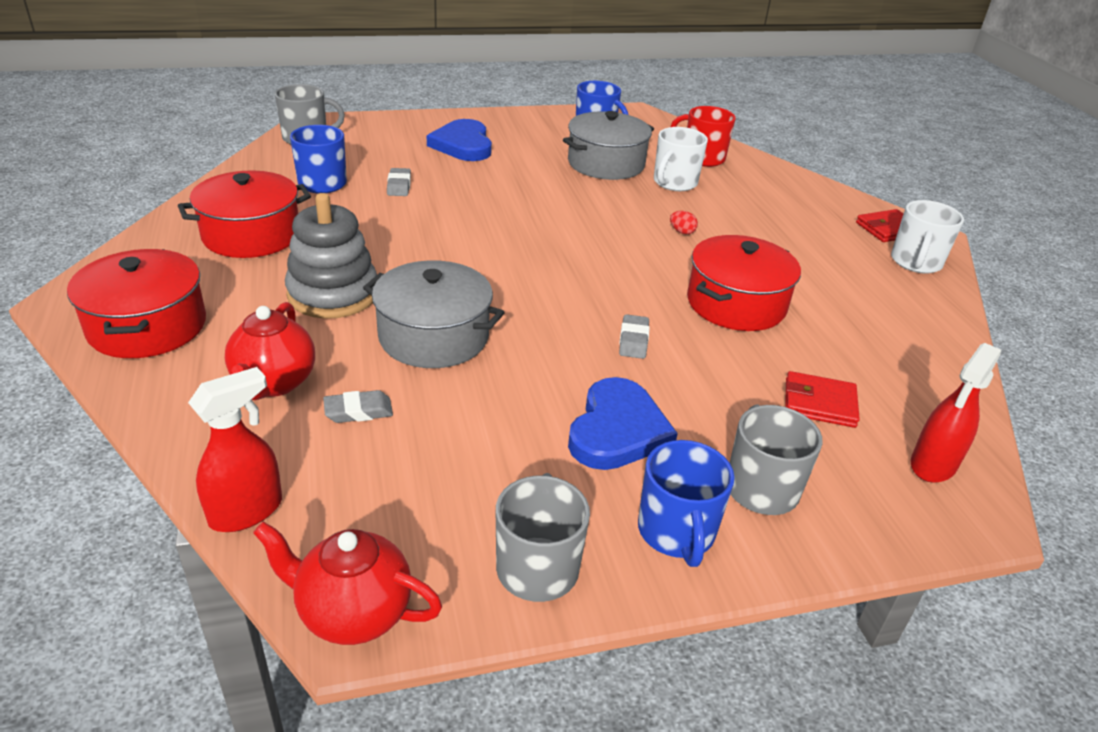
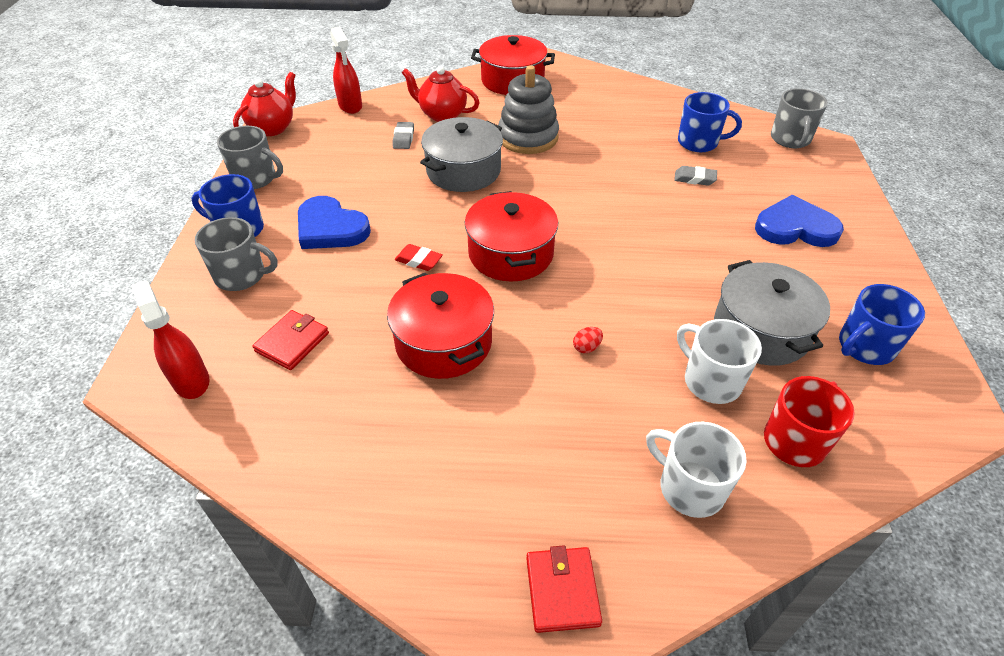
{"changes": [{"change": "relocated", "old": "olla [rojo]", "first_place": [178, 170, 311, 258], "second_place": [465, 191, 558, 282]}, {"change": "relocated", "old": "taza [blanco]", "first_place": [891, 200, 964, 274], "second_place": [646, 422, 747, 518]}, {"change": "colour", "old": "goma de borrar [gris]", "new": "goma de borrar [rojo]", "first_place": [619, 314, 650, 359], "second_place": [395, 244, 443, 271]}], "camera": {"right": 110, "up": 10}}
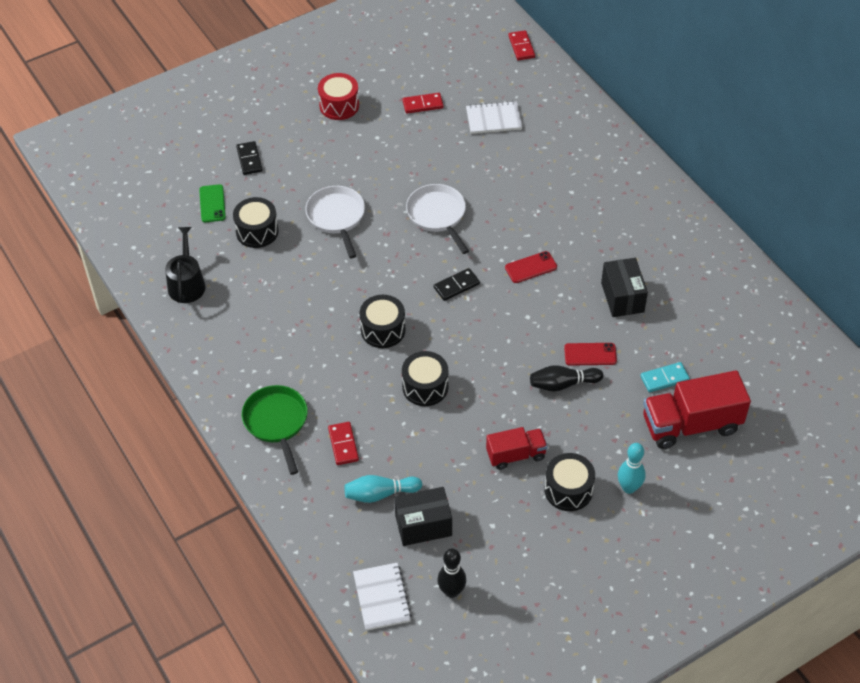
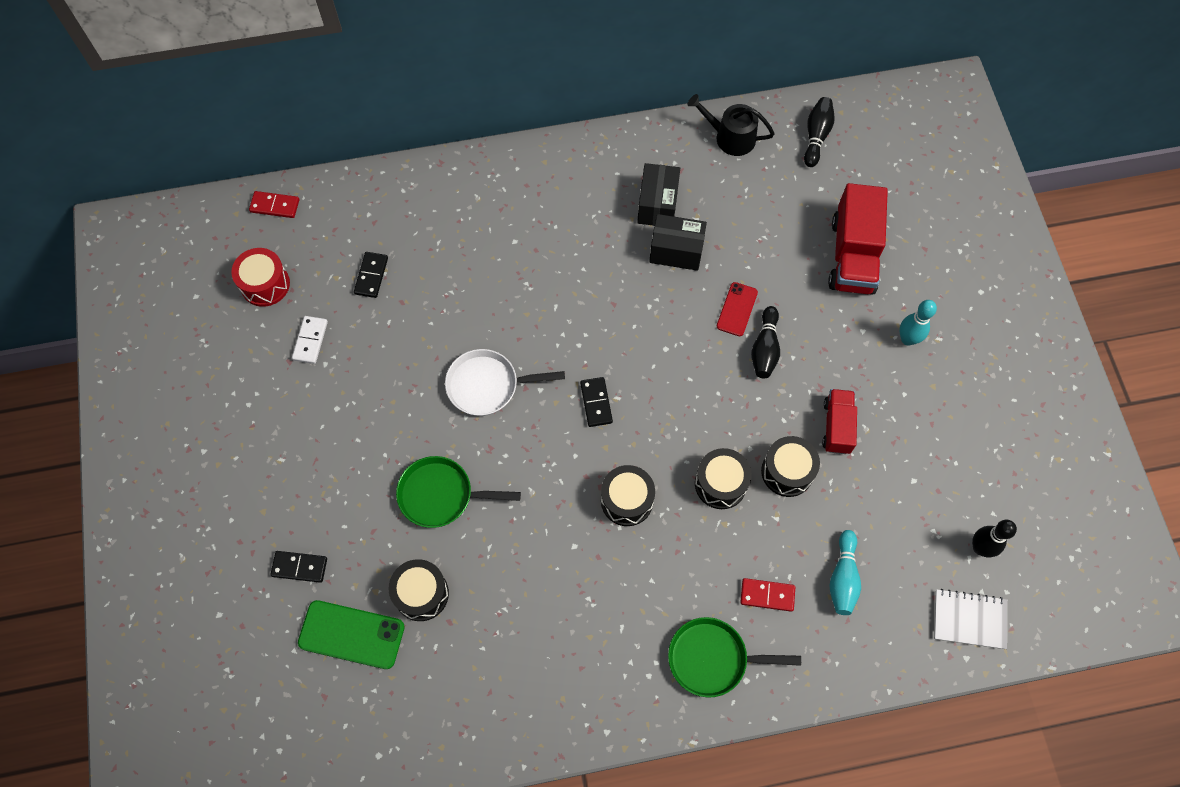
{"changes": [{"change": "relocated", "old": "tambor [rojo]", "first_place": [318, 73, 359, 120], "second_place": [231, 248, 290, 307]}, {"change": "colour", "old": "ficha de dominó [rojo]", "new": "ficha de dominó [blanco]", "first_place": [402, 93, 444, 114], "second_place": [292, 316, 328, 364]}, {"change": "exchanged", "old": "cuaderno [blanco]", "new": "ficha de dominó [negro]", "first_place": [466, 101, 522, 134], "second_place": [354, 252, 388, 298]}, {"change": "size", "old": "móvil [verde]", "first_place": [199, 184, 226, 222], "second_place": [298, 600, 405, 669], "factor": 1.6}, {"change": "colour", "old": "sartén [blanco]", "new": "sartén [verde]", "first_place": [305, 186, 365, 258], "second_place": [396, 456, 521, 528]}, {"change": "relocated", "old": "regadera [negro]", "first_place": [165, 227, 205, 303], "second_place": [687, 94, 775, 156]}, {"change": "missing", "old": "móvil [rojo]", "first_place": [505, 251, 557, 283]}, {"change": "missing", "old": "ficha de dominó [turquesa]", "first_place": [640, 362, 690, 392]}, {"change": "relocated", "old": "tambor [negro]", "first_place": [544, 453, 595, 511], "second_place": [761, 436, 820, 497]}, {"change": "relocated", "old": "caja [negro]", "first_place": [394, 487, 452, 546], "second_place": [637, 163, 680, 226]}, {"change": "appeared", "new": "bolo [negro]", "second_place": [804, 97, 835, 167]}], "camera": {"right": -70, "up": 15}}
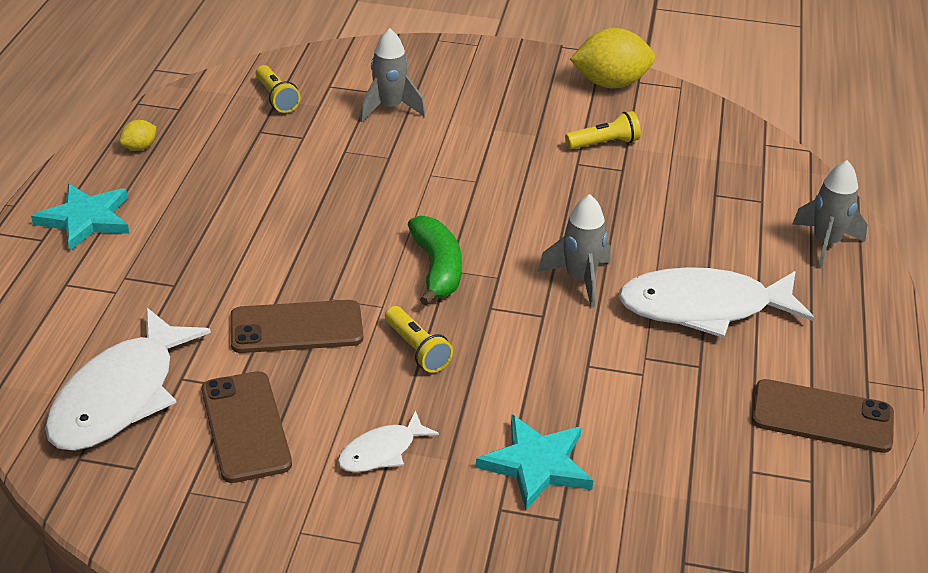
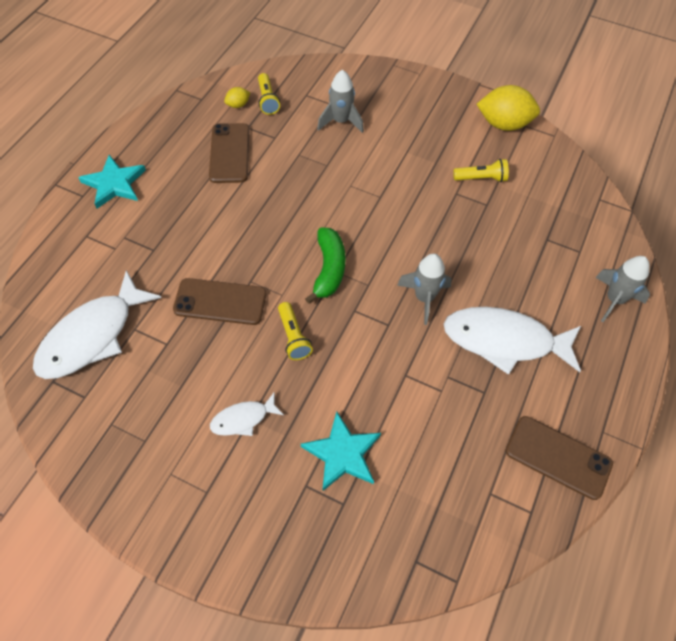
{"changes": [{"change": "relocated", "old": "limón [amarillo]", "first_place": [119, 120, 156, 151], "second_place": [224, 87, 250, 108]}, {"change": "relocated", "old": "móvil [marrón]", "first_place": [202, 371, 292, 483], "second_place": [209, 123, 249, 183]}], "camera": {"right": 15, "up": 20}}
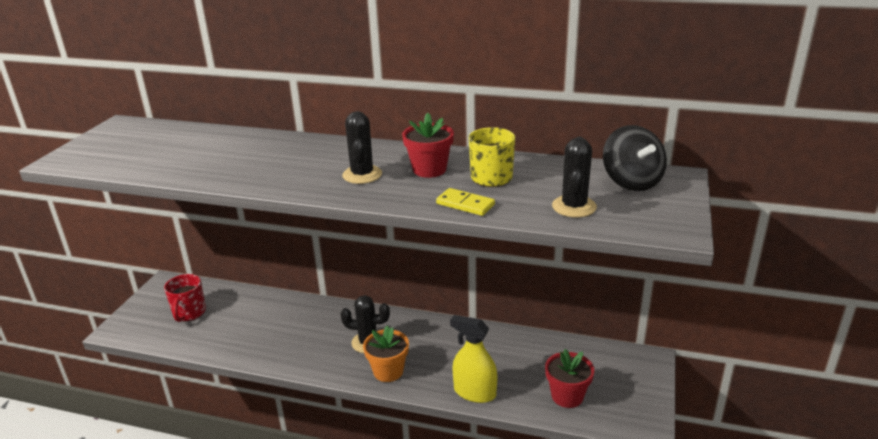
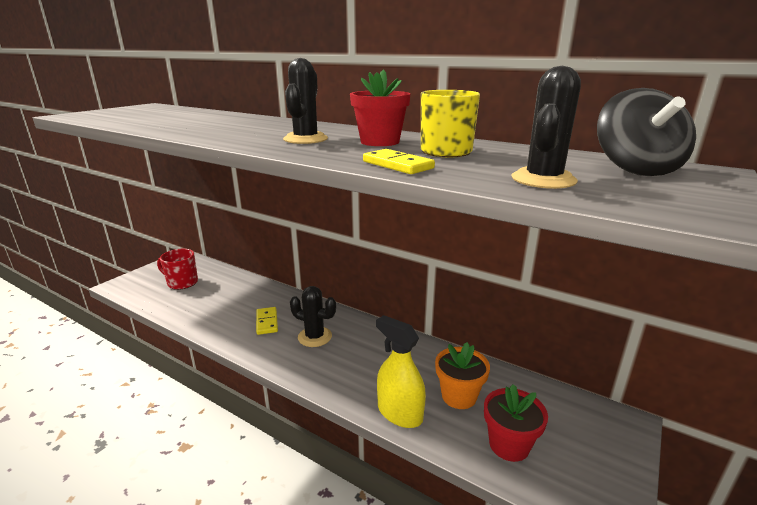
{"changes": [{"change": "spun", "old": "taza [rojo]", "first_place": [164, 274, 206, 322], "second_place": [157, 249, 198, 290], "degrees": 90}, {"change": "relocated", "old": "maceta [naranja]", "first_place": [363, 326, 409, 382], "second_place": [435, 342, 490, 409]}, {"change": "appeared", "new": "ficha de dominó [amarillo]", "second_place": [256, 307, 278, 335]}], "camera": {"right": 15, "up": -5}}
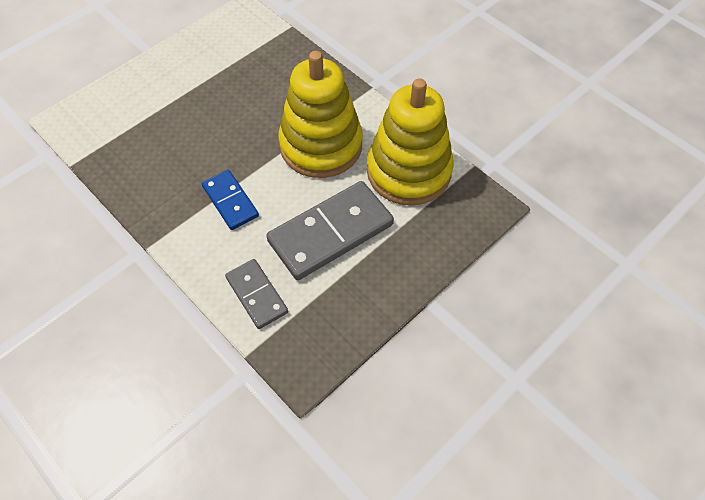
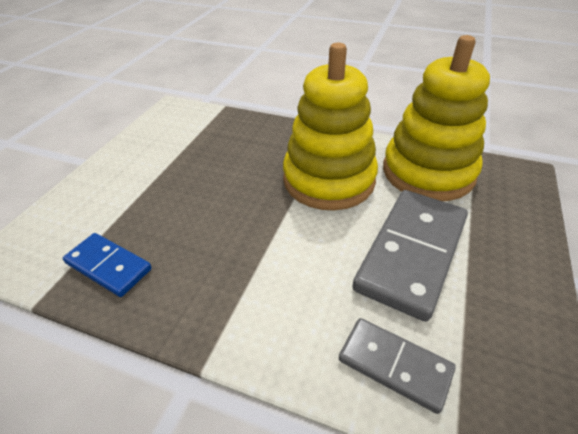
{"changes": [{"change": "relocated", "old": "ficha de dominó [azul]", "first_place": [202, 170, 259, 230], "second_place": [63, 233, 152, 297]}], "camera": {"right": -25, "up": -15}}
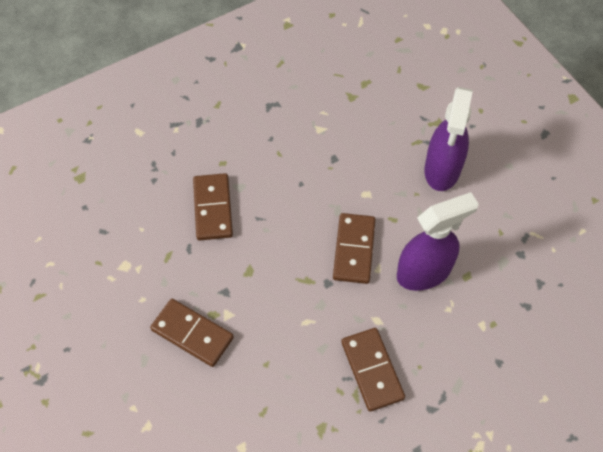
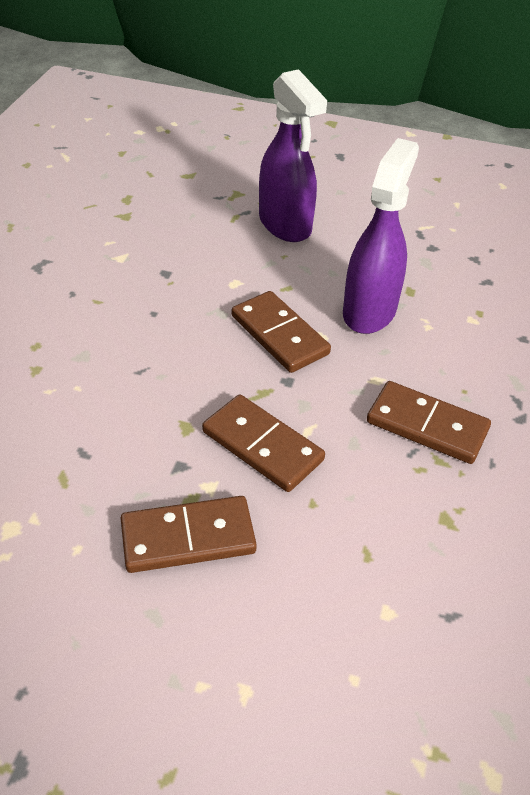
{"changes": [{"change": "relocated", "old": "ficha de dominó [marrón]", "first_place": [193, 173, 233, 241], "second_place": [202, 394, 325, 492]}], "camera": {"right": -45, "up": -15}}
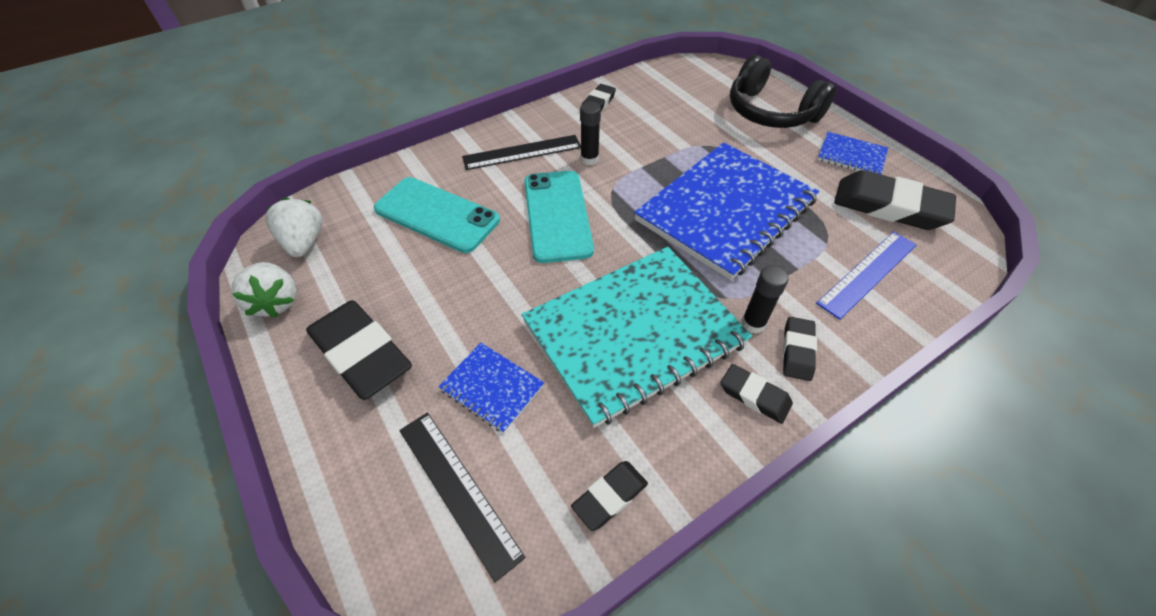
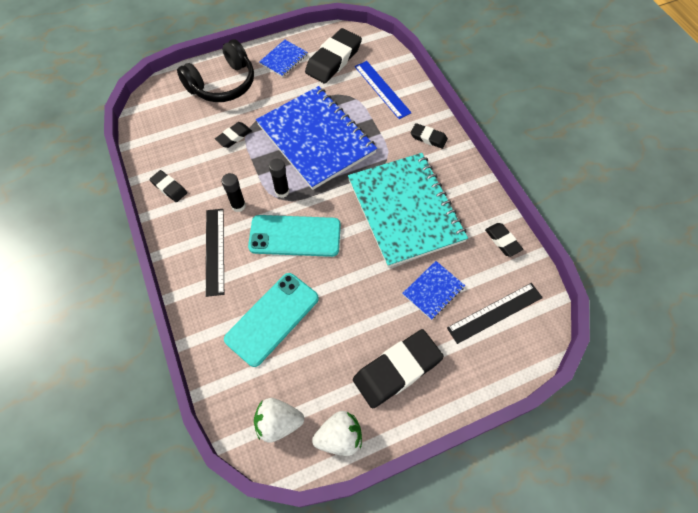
{"changes": [{"change": "relocated", "old": "barra de pegamento [negro]", "first_place": [742, 265, 789, 333], "second_place": [269, 159, 289, 198]}, {"change": "relocated", "old": "goma de borrar [negro]", "first_place": [721, 364, 793, 424], "second_place": [215, 122, 252, 148]}], "camera": {"right": -80, "up": 10}}
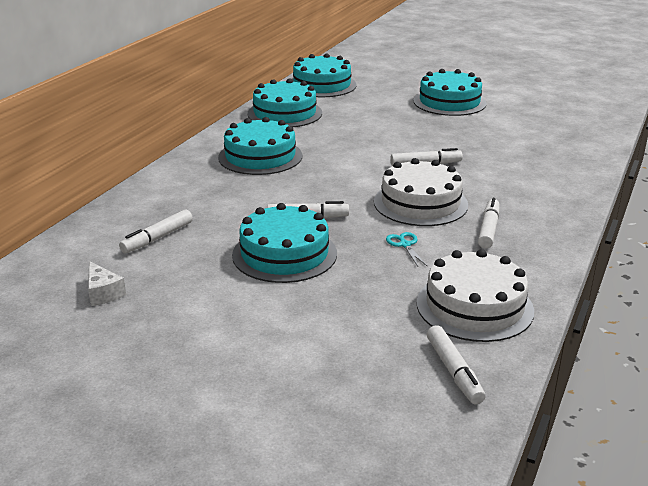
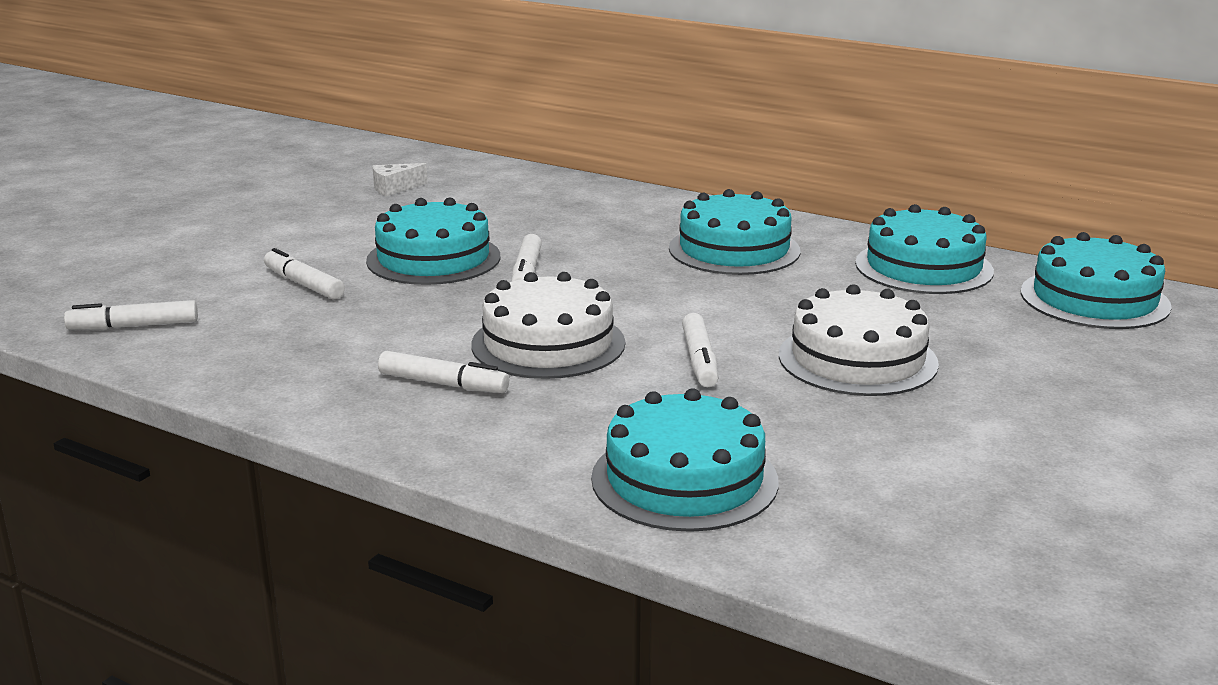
{"changes": [{"change": "relocated", "old": "tarta [turquesa]", "first_place": [413, 69, 487, 116], "second_place": [591, 388, 779, 532]}, {"change": "relocated", "old": "rotulador [blanco]", "first_place": [119, 209, 193, 253], "second_place": [264, 248, 345, 299]}, {"change": "missing", "old": "tijeras [turquesa]", "first_place": [386, 232, 428, 267]}, {"change": "relocated", "old": "tarta [blanco]", "first_place": [417, 249, 534, 342], "second_place": [779, 284, 939, 396]}], "camera": {"right": 95, "up": -5}}
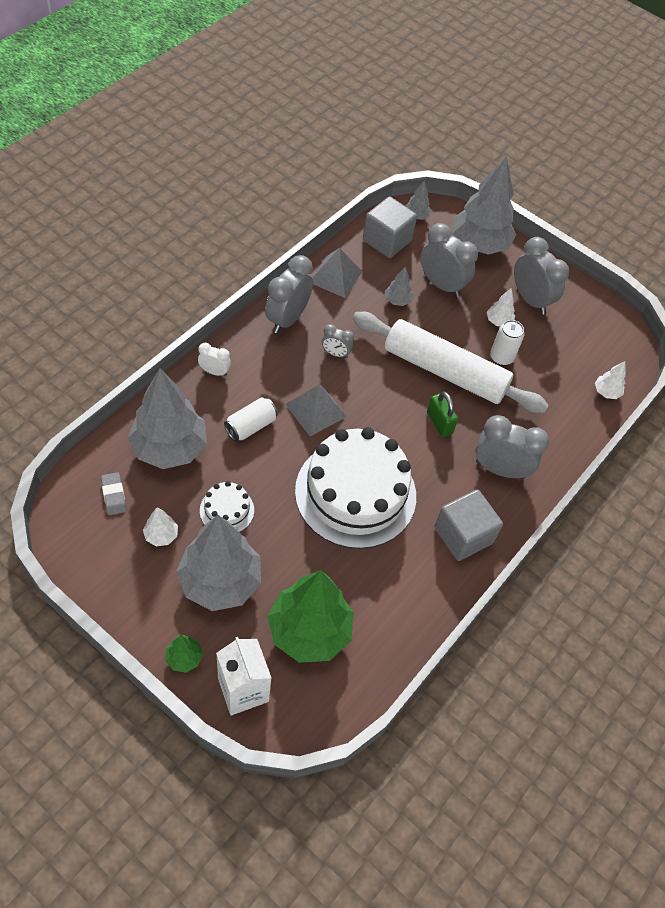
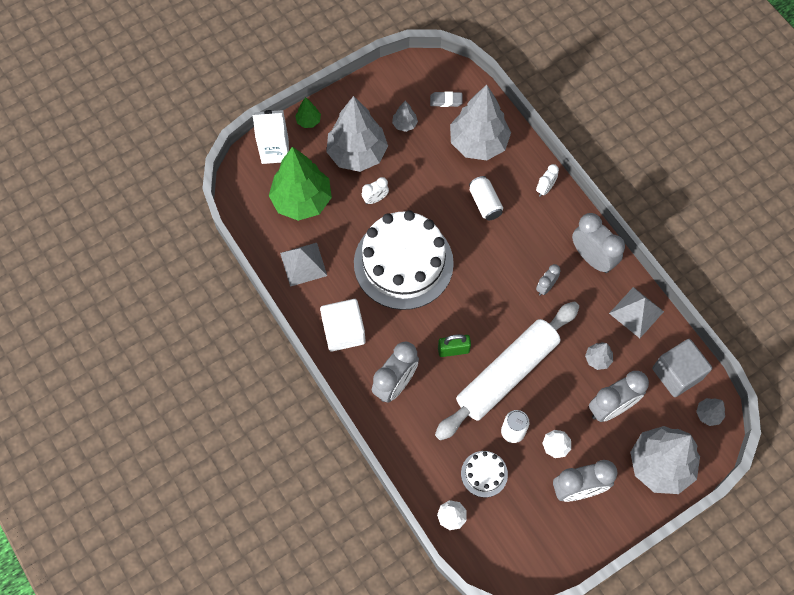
{"changes": [{"change": "relocated", "old": "pirámide [gris]", "first_place": [285, 384, 347, 436], "second_place": [280, 243, 327, 287]}, {"change": "relocated", "old": "tarta [blanco]", "first_place": [200, 481, 254, 532], "second_place": [461, 451, 508, 497]}, {"change": "colour", "old": "cubo [gris]", "new": "cubo [blanco]", "first_place": [434, 490, 503, 561], "second_place": [320, 299, 366, 352]}, {"change": "colour", "old": "árbol [blanco]", "new": "árbol [gris]", "first_place": [143, 507, 178, 546], "second_place": [392, 101, 418, 132]}, {"change": "appeared", "new": "despertador [blanco]", "second_place": [362, 177, 389, 204]}], "camera": {"right": 115, "up": 10}}
